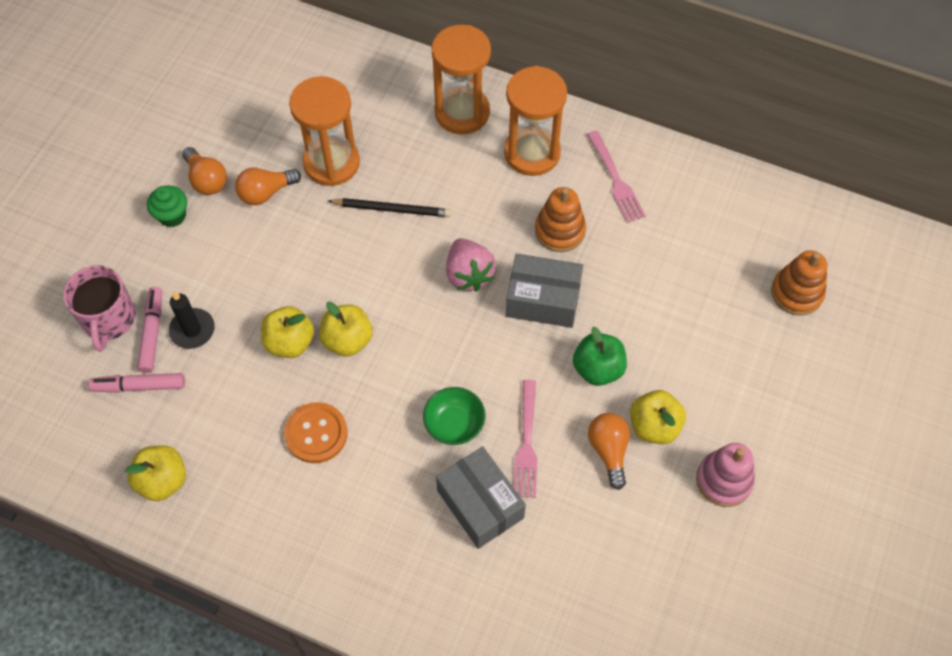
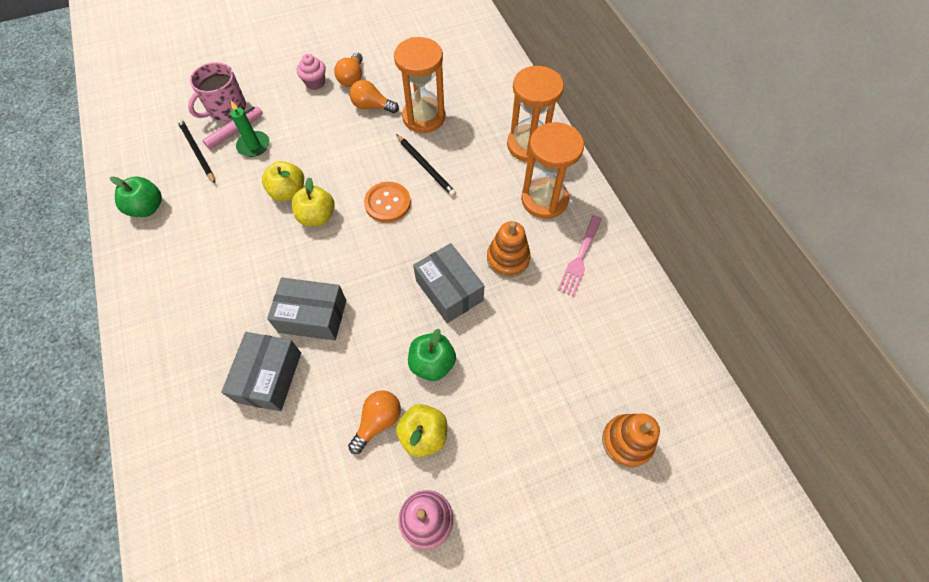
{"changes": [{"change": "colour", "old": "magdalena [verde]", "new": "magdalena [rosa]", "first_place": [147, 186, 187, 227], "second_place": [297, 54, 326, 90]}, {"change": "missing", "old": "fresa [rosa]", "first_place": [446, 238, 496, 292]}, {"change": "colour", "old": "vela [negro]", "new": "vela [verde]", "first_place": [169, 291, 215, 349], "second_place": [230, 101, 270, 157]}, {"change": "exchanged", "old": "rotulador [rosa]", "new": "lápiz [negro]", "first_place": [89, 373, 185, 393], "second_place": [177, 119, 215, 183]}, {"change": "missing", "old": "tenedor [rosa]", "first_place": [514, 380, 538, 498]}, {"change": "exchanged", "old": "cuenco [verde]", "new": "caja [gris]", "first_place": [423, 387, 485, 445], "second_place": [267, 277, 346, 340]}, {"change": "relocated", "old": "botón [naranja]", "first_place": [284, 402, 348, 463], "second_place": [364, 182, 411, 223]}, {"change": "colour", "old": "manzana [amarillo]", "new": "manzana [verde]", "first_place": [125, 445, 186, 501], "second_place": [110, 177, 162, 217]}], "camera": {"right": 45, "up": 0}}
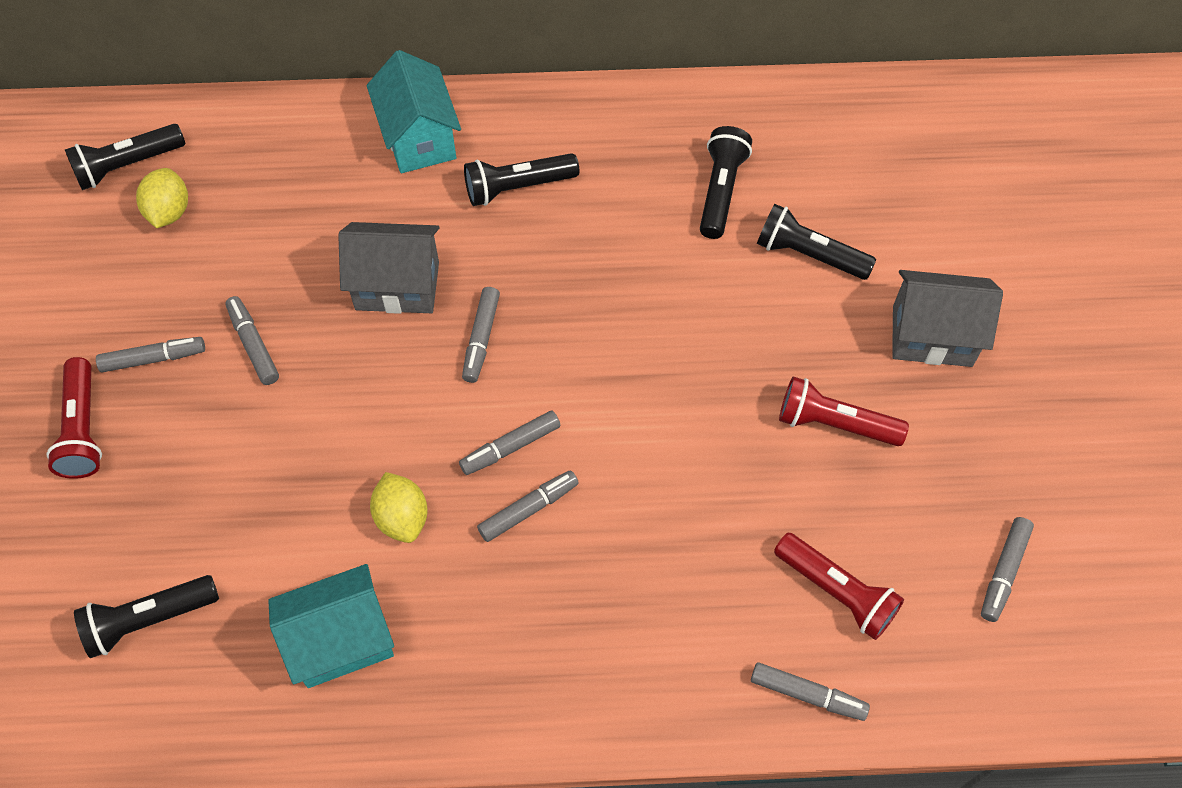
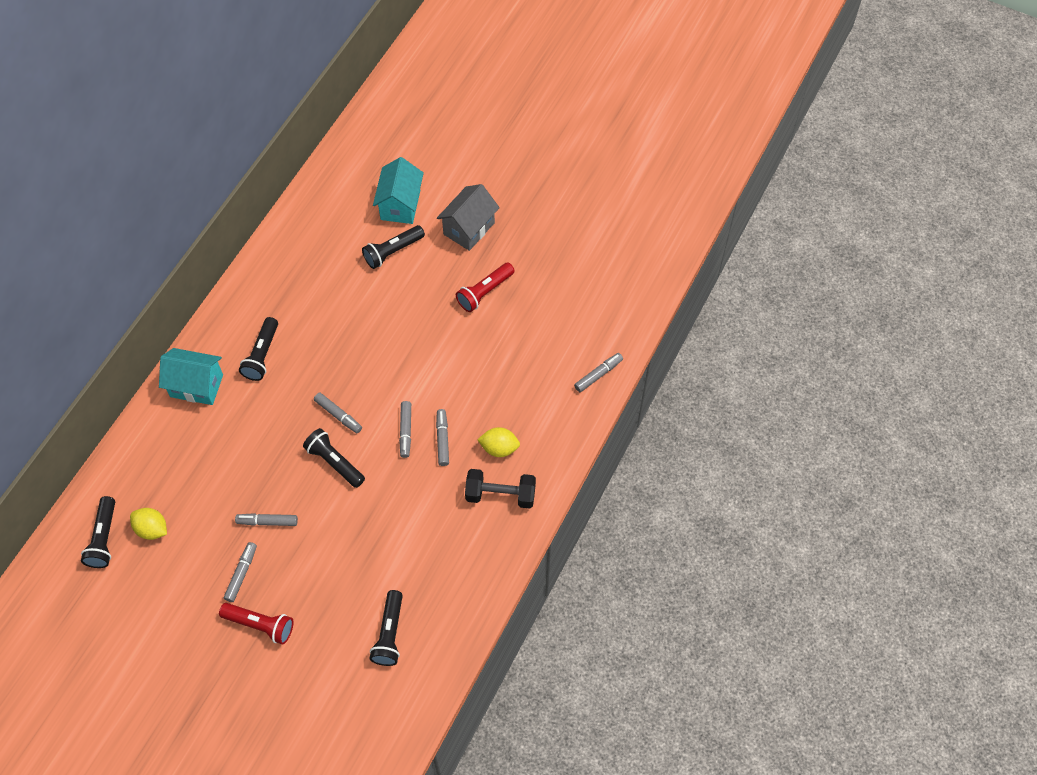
{"changes": [{"change": "relocated", "old": "lámpara de mano [negro]", "first_place": [700, 126, 752, 239], "second_place": [303, 428, 365, 488]}, {"change": "missing", "old": "casa [gris]", "first_place": [338, 222, 440, 314]}, {"change": "relocated", "old": "limón [amarillo]", "first_place": [370, 472, 428, 543], "second_place": [477, 427, 520, 457]}, {"change": "missing", "old": "rotulador [gris]", "first_place": [981, 517, 1034, 622]}, {"change": "missing", "old": "lámpara de mano [rojo]", "first_place": [774, 533, 904, 640]}, {"change": "relocated", "old": "casa [turquesa]", "first_place": [268, 564, 394, 688], "second_place": [373, 157, 424, 224]}, {"change": "appeared", "new": "mancuerna [negro]", "second_place": [465, 469, 536, 509]}], "camera": {"right": -60, "up": 0}}
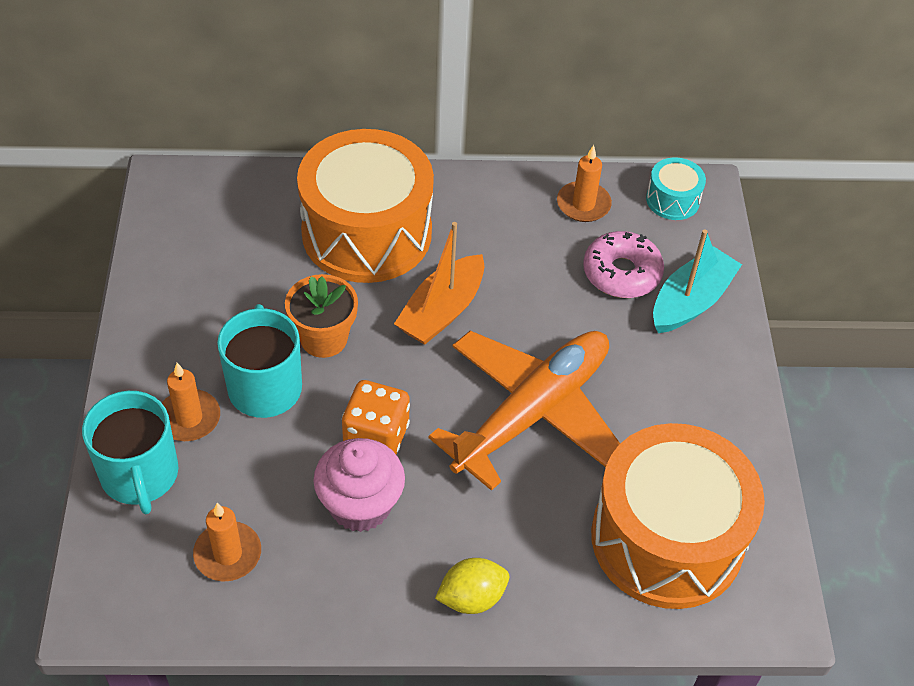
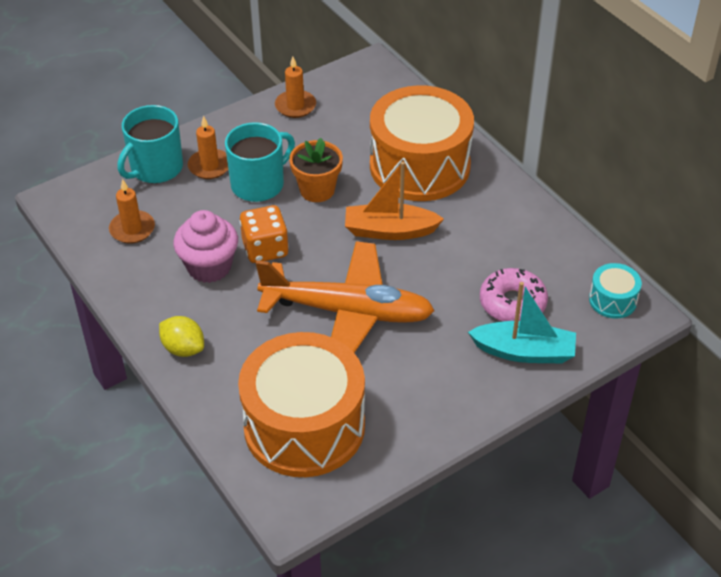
{"changes": [{"change": "relocated", "old": "vela [naranja]", "first_place": [557, 145, 612, 222], "second_place": [275, 57, 316, 118]}], "camera": {"right": 60, "up": -5}}
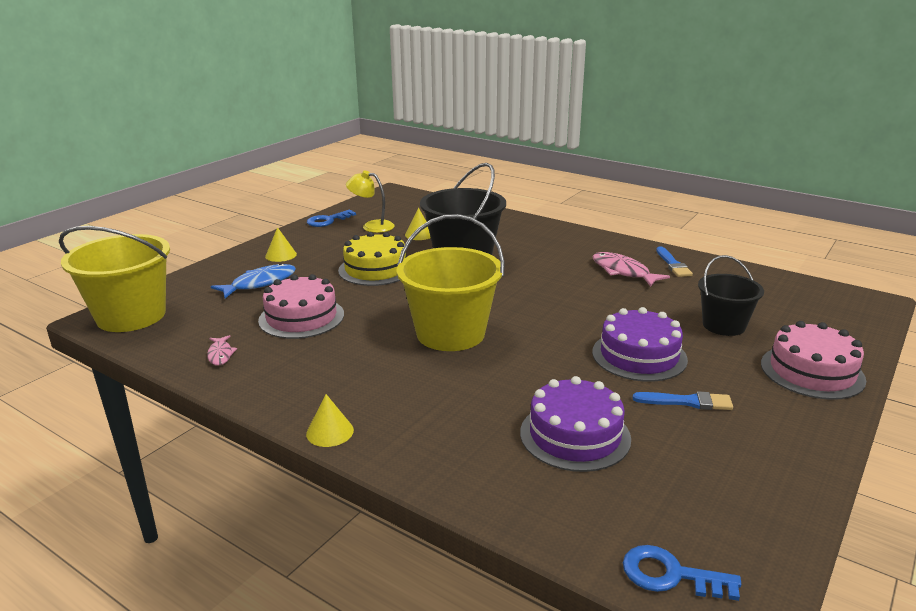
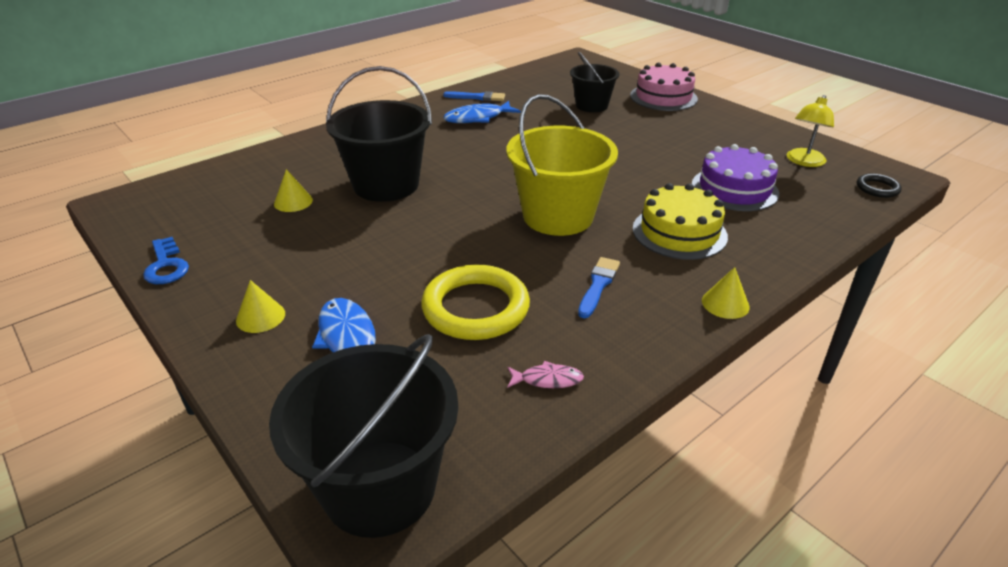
{"changes": [{"change": "relocated", "old": "lámpara [amarillo]", "first_place": [346, 170, 394, 233], "second_place": [787, 95, 834, 167]}, {"change": "colour", "old": "balde [amarillo]", "new": "balde [negro]", "first_place": [59, 226, 170, 332], "second_place": [269, 335, 459, 538]}, {"change": "relocated", "old": "tarta [amarillo]", "first_place": [338, 232, 406, 286], "second_place": [633, 183, 728, 260]}, {"change": "colour", "old": "pez [rosa]", "new": "pez [azul]", "first_place": [593, 252, 670, 287], "second_place": [443, 101, 521, 123]}, {"change": "exchanged", "old": "tarta [rosa]", "new": "anillo [amarillo]", "first_place": [258, 274, 344, 339], "second_place": [421, 265, 530, 340]}, {"change": "missing", "old": "tarta [morado]", "first_place": [592, 307, 688, 382]}, {"change": "relocated", "old": "pincel [azul]", "first_place": [633, 391, 733, 410], "second_place": [578, 257, 620, 318]}, {"change": "exchanged", "old": "llave [azul]", "new": "anillo [negro]", "first_place": [623, 545, 741, 601], "second_place": [857, 173, 902, 198]}], "camera": {"right": -75, "up": 10}}
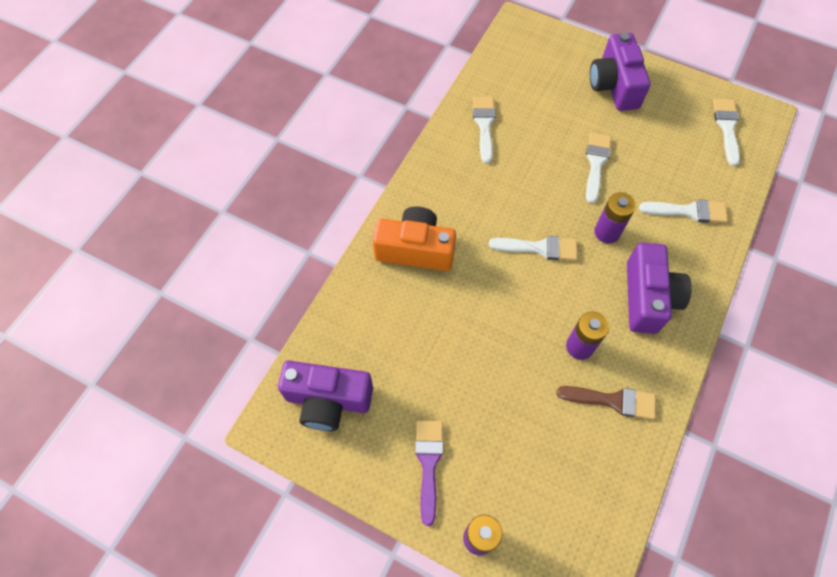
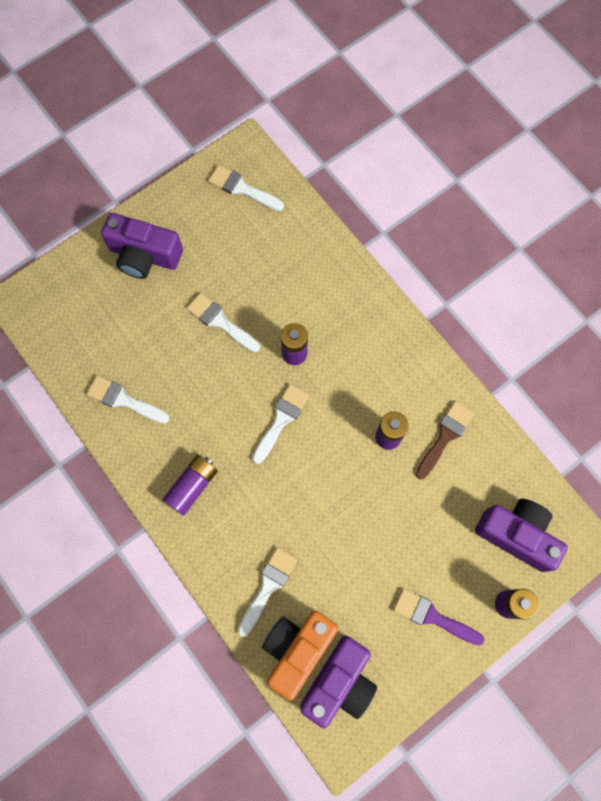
{"changes": [{"change": "relocated", "old": "pincel [blanco]", "first_place": [639, 199, 728, 223], "second_place": [238, 547, 298, 636]}, {"change": "relocated", "old": "cámara [naranja]", "first_place": [372, 206, 456, 271], "second_place": [262, 611, 338, 701]}, {"change": "relocated", "old": "cámara [morado]", "first_place": [627, 243, 692, 334], "second_place": [475, 499, 568, 572]}, {"change": "appeared", "new": "pila [morado]", "second_place": [162, 455, 218, 516]}], "camera": {"right": -65, "up": 10}}
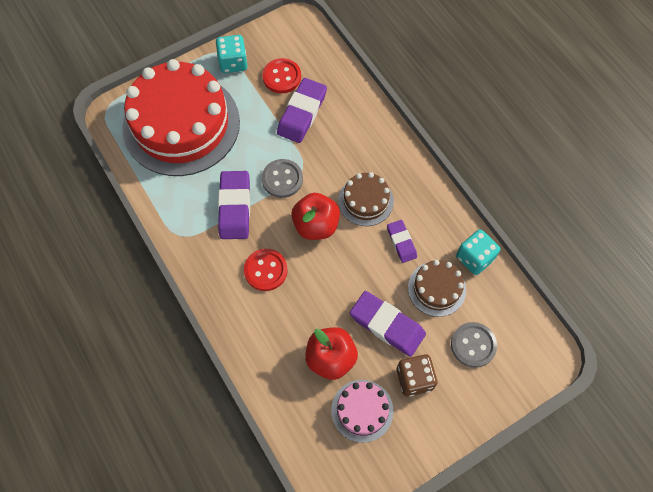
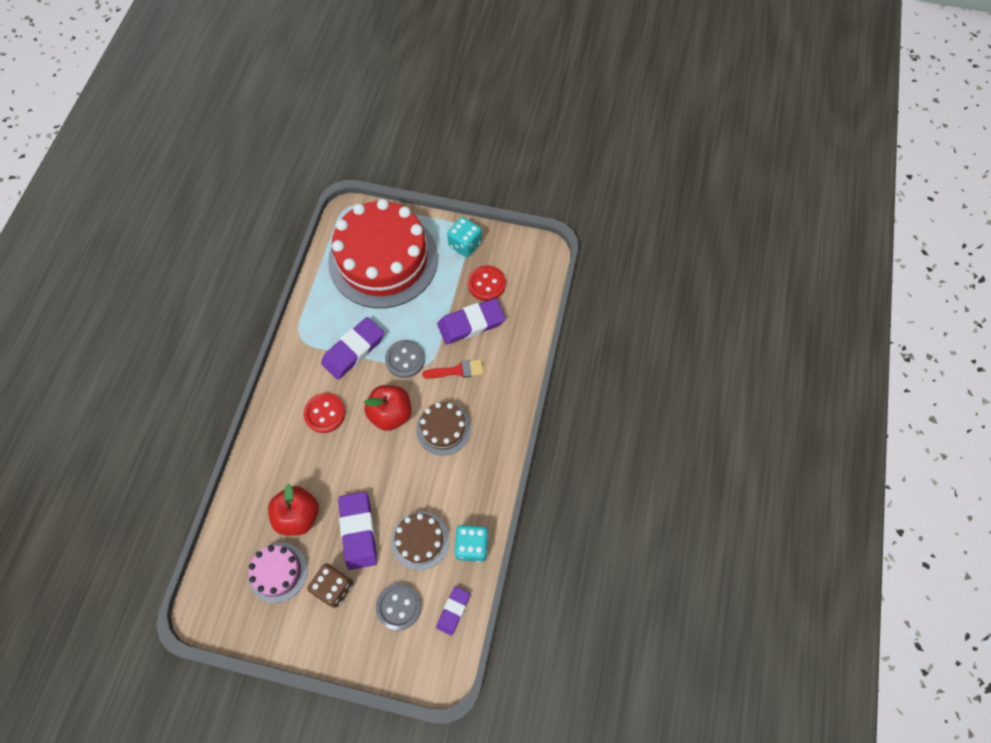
{"changes": [{"change": "relocated", "old": "goma de borrar [morado]", "first_place": [387, 220, 417, 263], "second_place": [436, 586, 470, 636]}, {"change": "appeared", "new": "pincel [rojo]", "second_place": [422, 359, 484, 379]}], "camera": {"right": 45, "up": 0}}
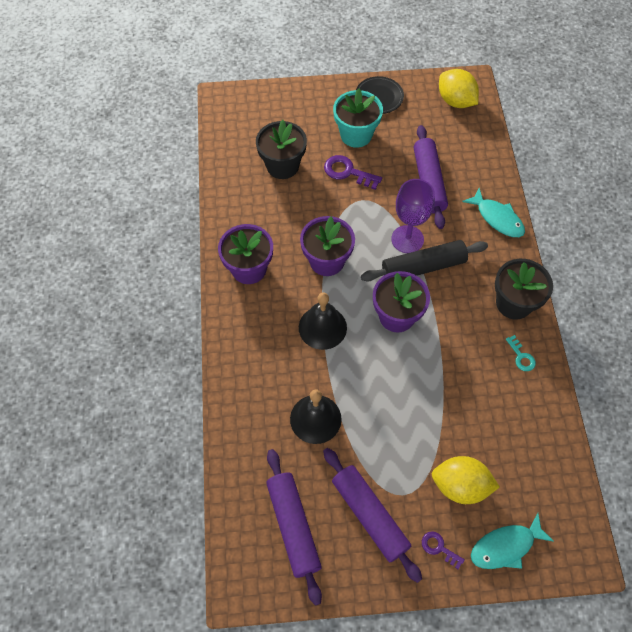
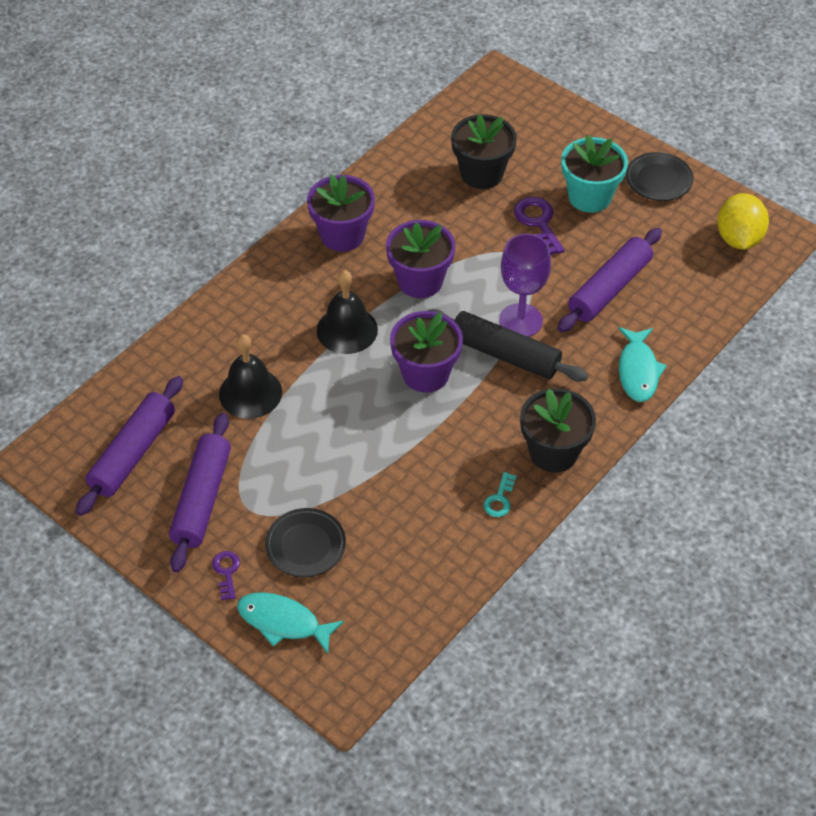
{"changes": [{"change": "exchanged", "old": "limón [amarillo]", "new": "plato [negro]", "first_place": [432, 456, 500, 504], "second_place": [265, 508, 346, 577]}], "camera": {"right": 45, "up": -10}}
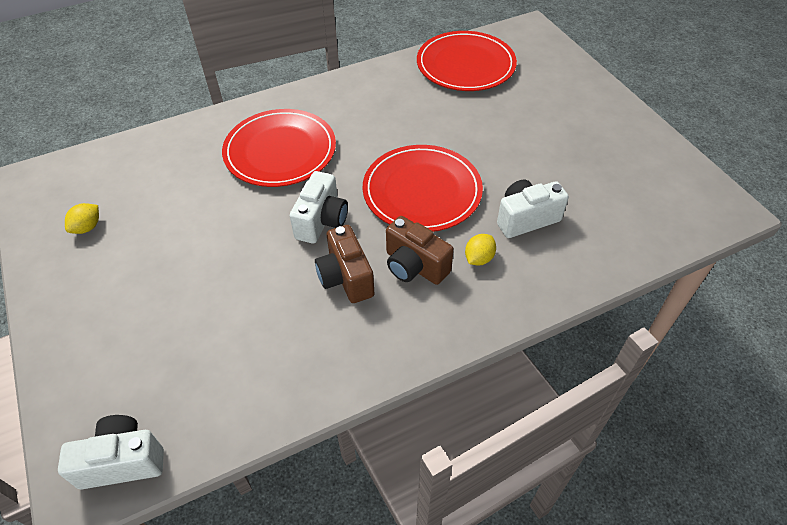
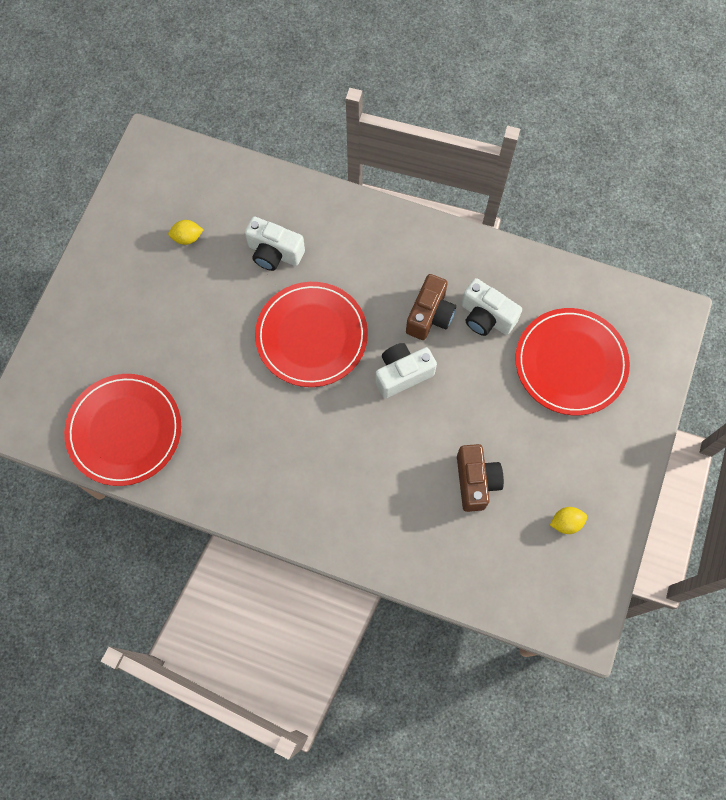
{"changes": [{"change": "relocated", "old": "plato [rojo]", "first_place": [222, 109, 336, 187], "second_place": [515, 308, 630, 415]}, {"change": "relocated", "old": "cámara [marrón]", "first_place": [386, 216, 454, 285], "second_place": [457, 444, 504, 512]}, {"change": "relocated", "old": "limón [amarillo]", "first_place": [465, 234, 496, 266], "second_place": [168, 220, 203, 245]}, {"change": "relocated", "old": "cámara [blanco]", "first_place": [58, 415, 164, 489], "second_place": [461, 278, 522, 336]}], "camera": {"right": -135, "up": 20}}
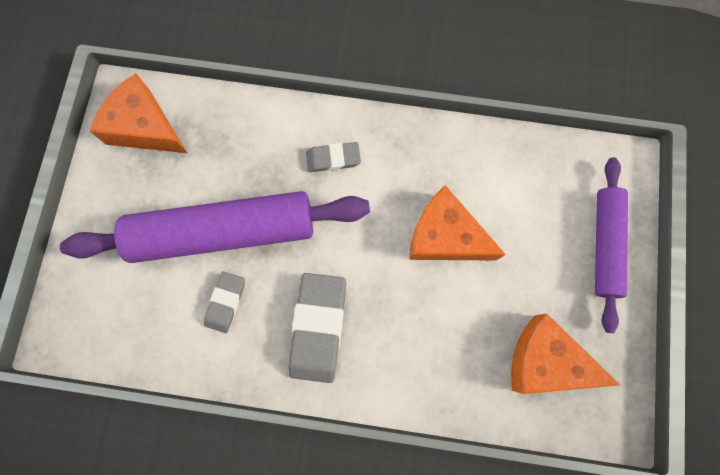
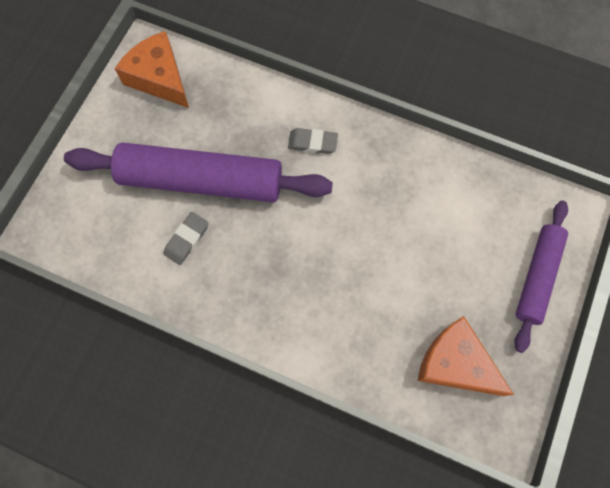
{"changes": [{"change": "missing", "old": "queso [naranja]", "first_place": [409, 185, 506, 260]}, {"change": "missing", "old": "goma de borrar [gris]", "first_place": [288, 273, 346, 383]}], "camera": {"right": 15, "up": -5}}
